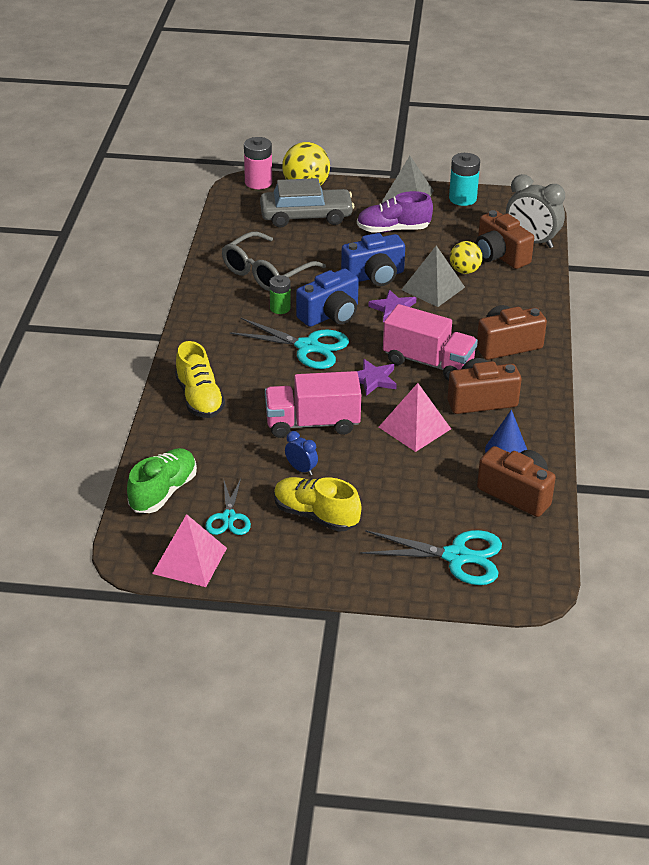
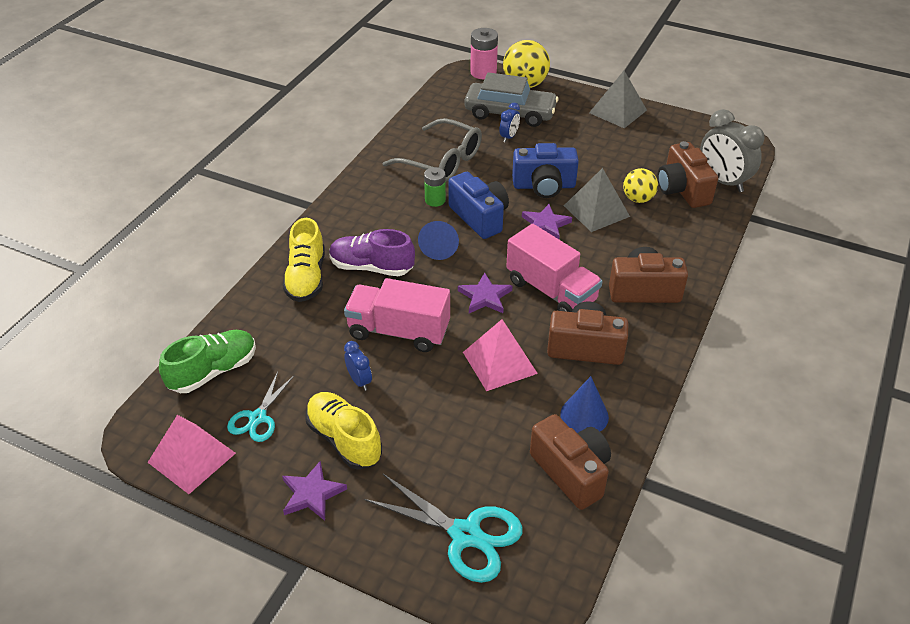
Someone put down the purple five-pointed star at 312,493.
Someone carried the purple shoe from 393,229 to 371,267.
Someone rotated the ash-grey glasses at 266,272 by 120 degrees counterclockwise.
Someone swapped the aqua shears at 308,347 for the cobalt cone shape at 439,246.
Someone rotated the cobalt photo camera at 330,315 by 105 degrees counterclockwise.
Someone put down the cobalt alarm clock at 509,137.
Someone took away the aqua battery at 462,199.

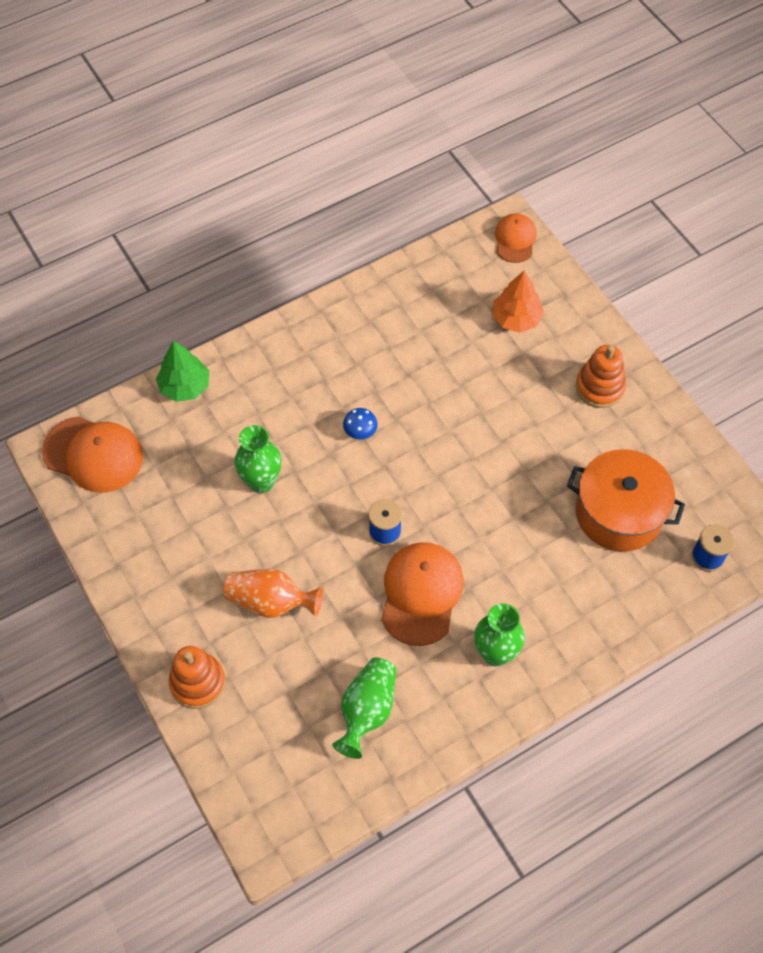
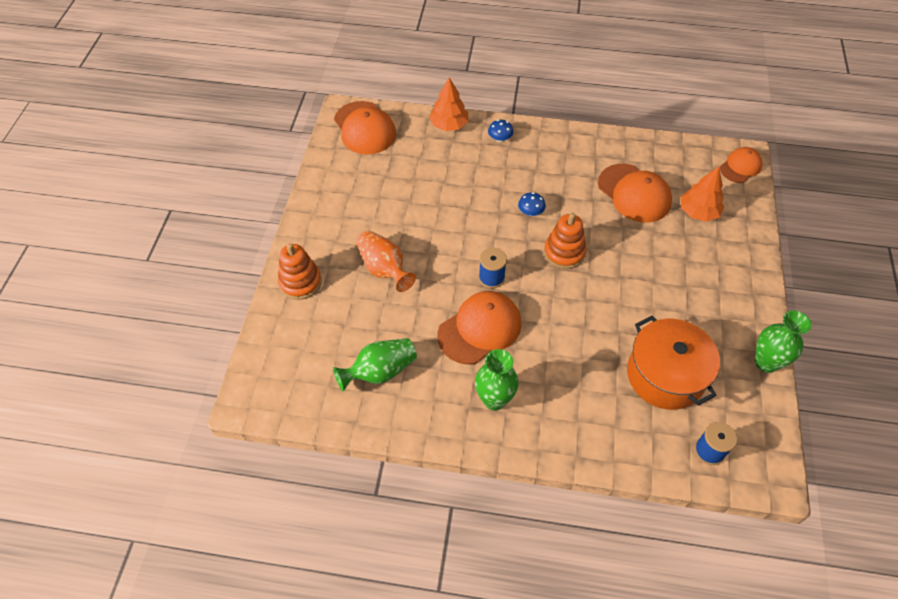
Someone repainted the emerald tree at 185,386, which became the bright orange tree at 449,125.
Someone put down the cobalt fungus at 500,138.
Someone carried the bright orange stacking toy from 599,387 to 564,252.
Someone put down the bright orange baseball cap at 634,193.
Someone carried the emerald flower vase from 261,482 to 766,362.

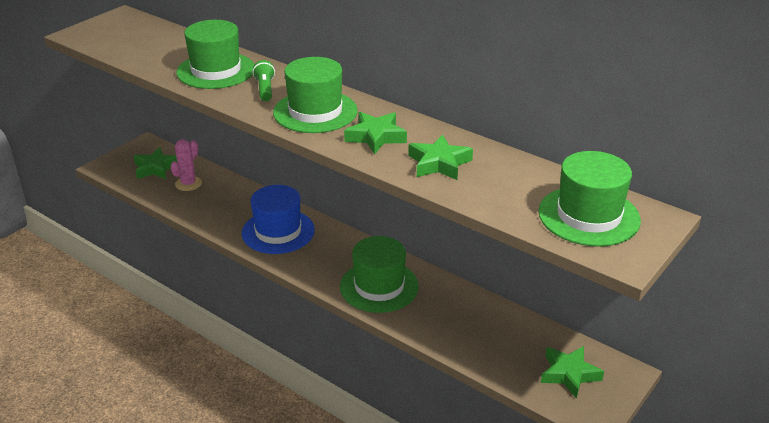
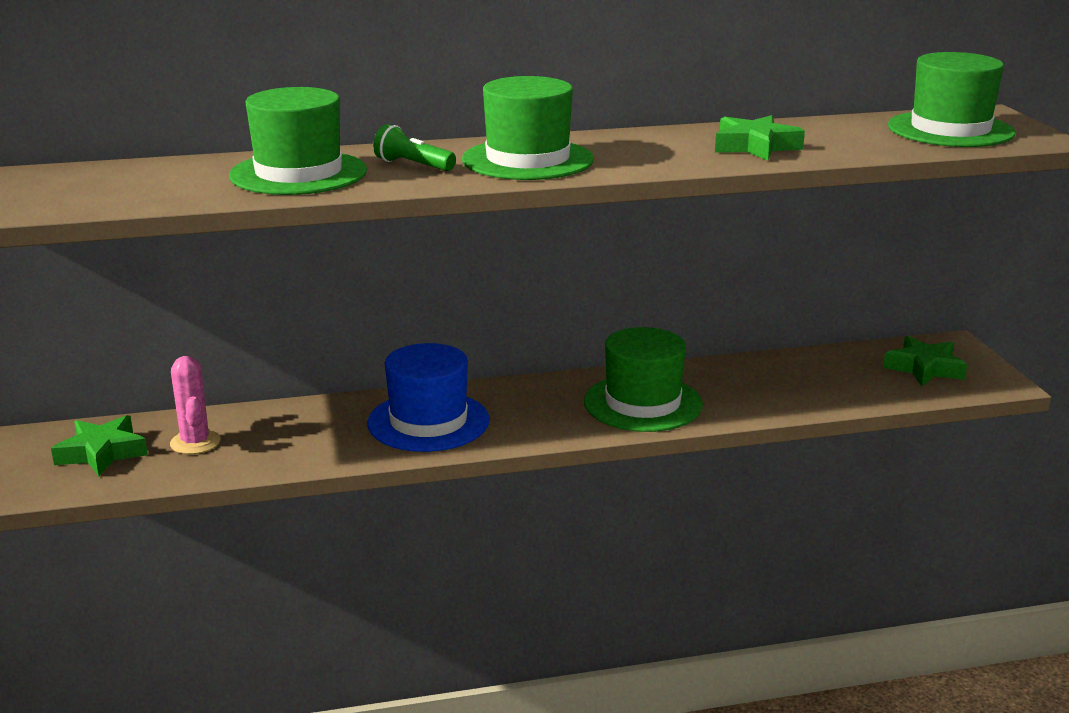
Someone took away the emerald five-pointed star at 376,137.

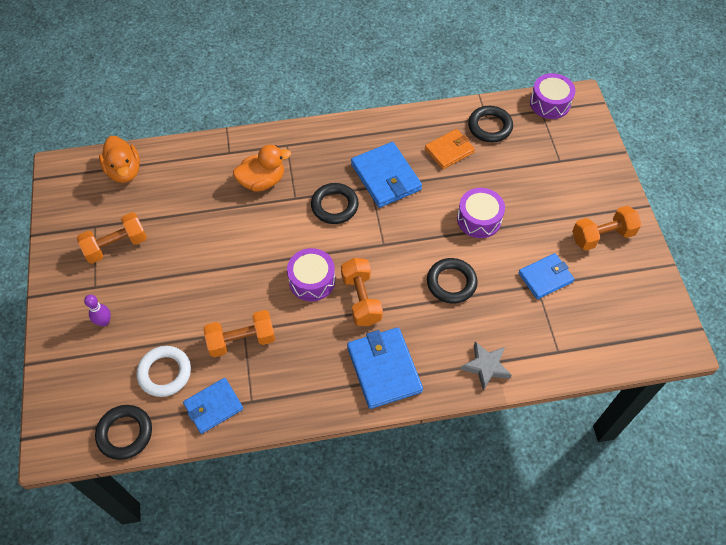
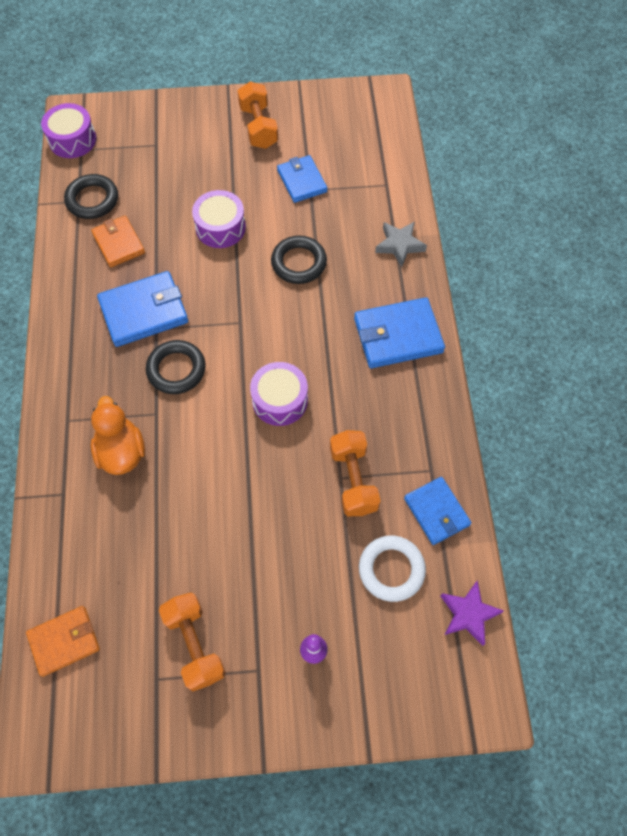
Someone swapped the bright orange duck at 124,171 for the bright orange wallet at 64,641.
Someone swapped the jet-black ring at 125,433 for the purple five-pointed star at 468,614.
Someone took away the bright orange dumbbell at 361,299.

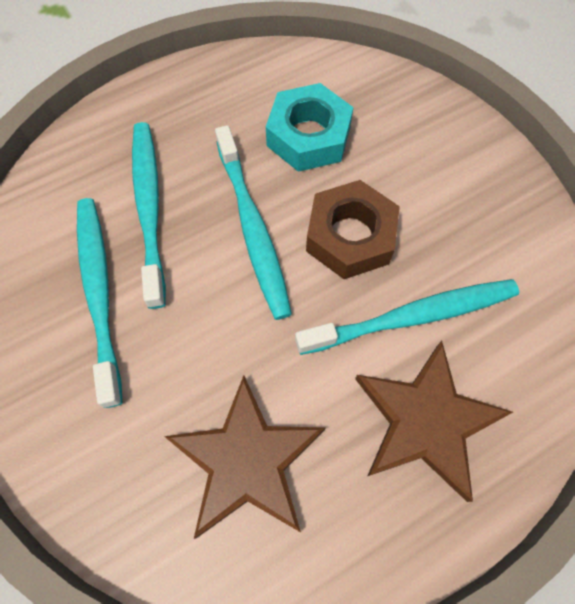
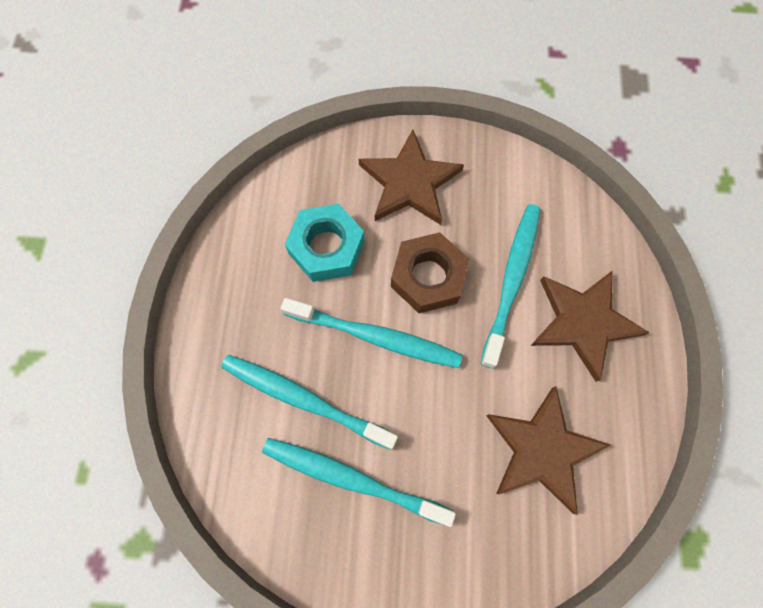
Someone put down the brown five-pointed star at 409,182.

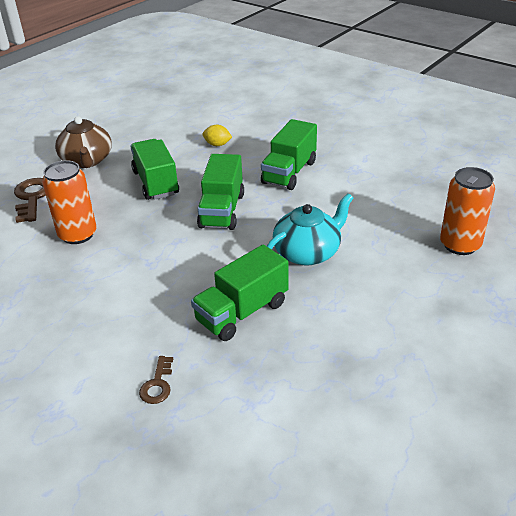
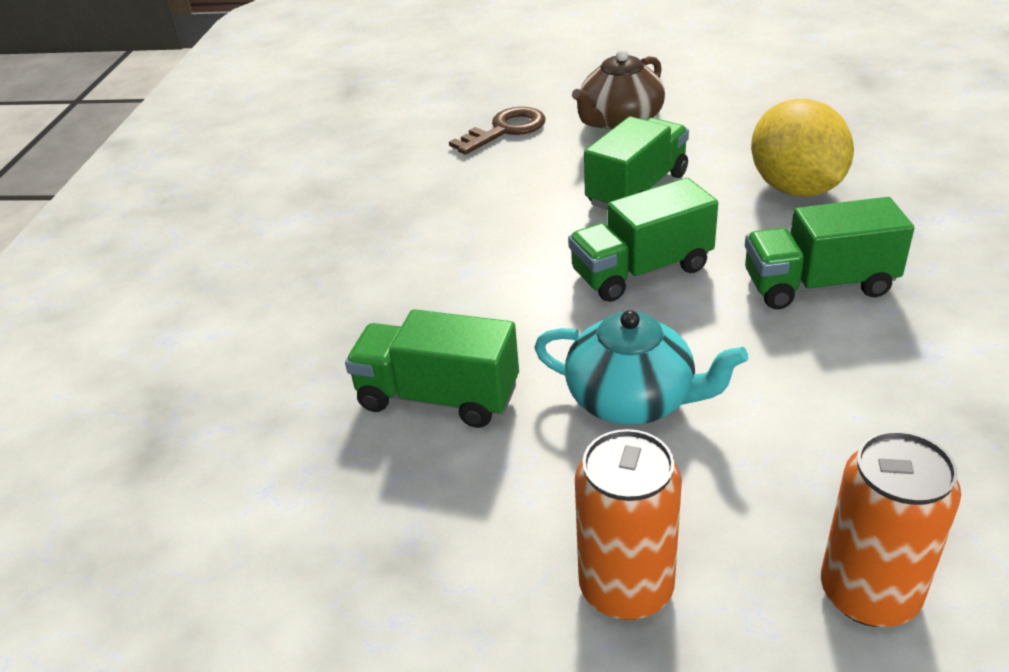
Someone carried the bright orange tin from 78,234 to 626,587.
Someone scaled the yellow lemon at 217,145 by 2.34.
Someone took away the brown door key at 157,384.

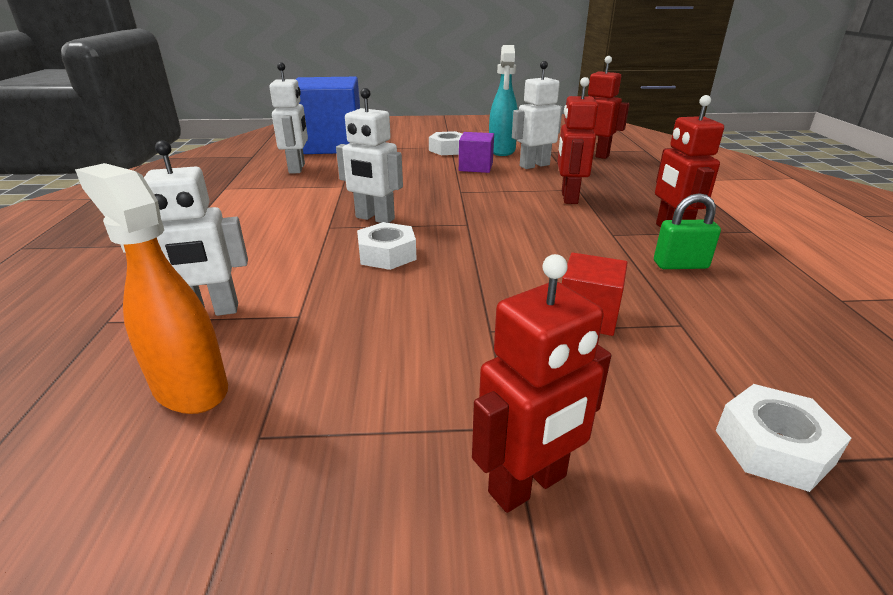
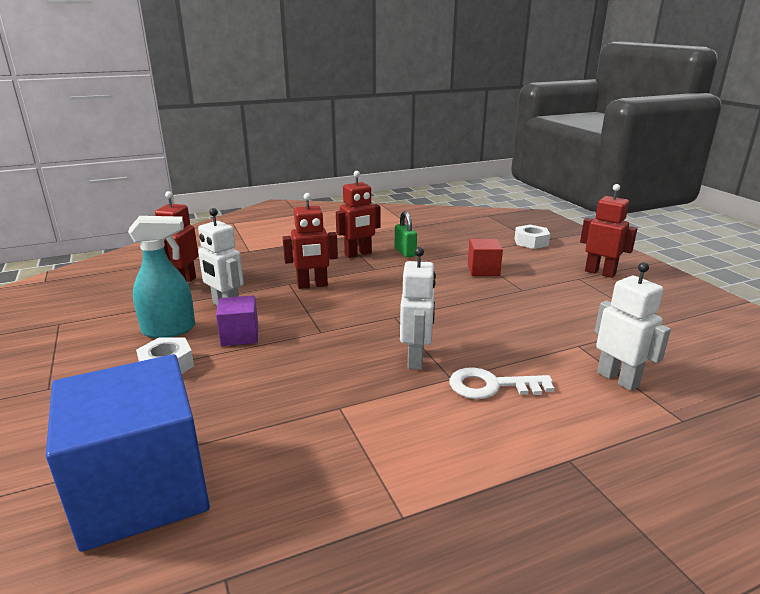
Someone put down the pure white door key at 492,386.
Someone took away the bright orange spray cleaner at 190,388.
Someone took away the pure white robot figure at 297,168.
Someone took away the pure white nut at 387,254.

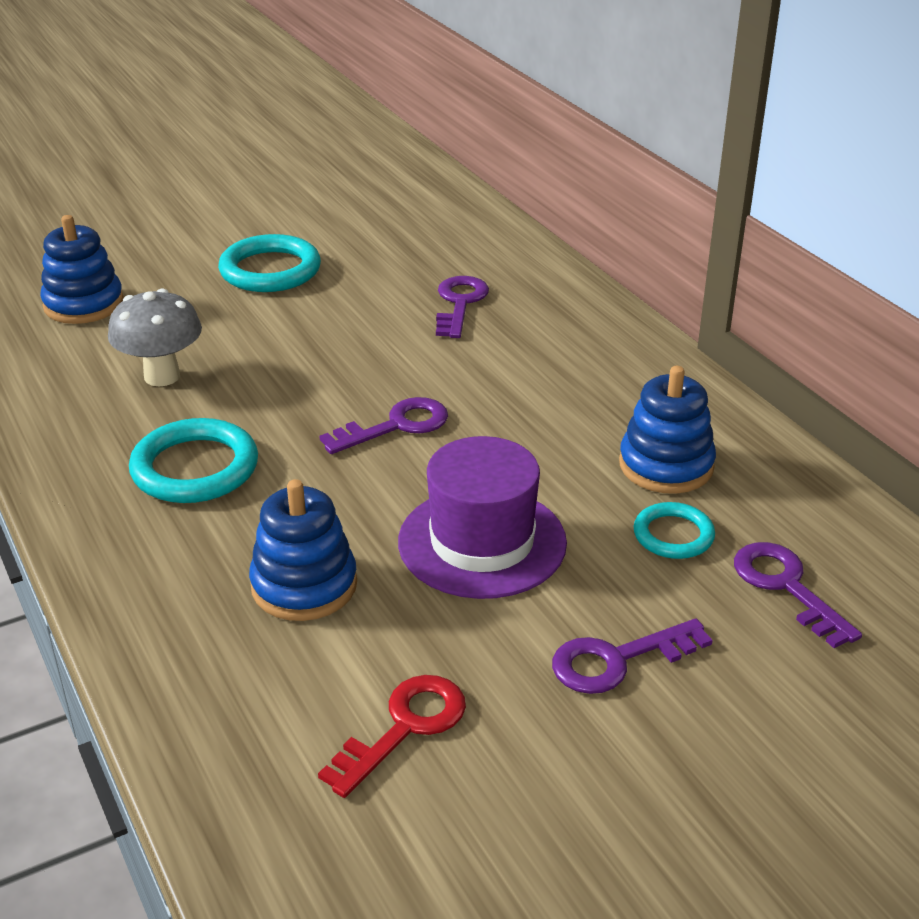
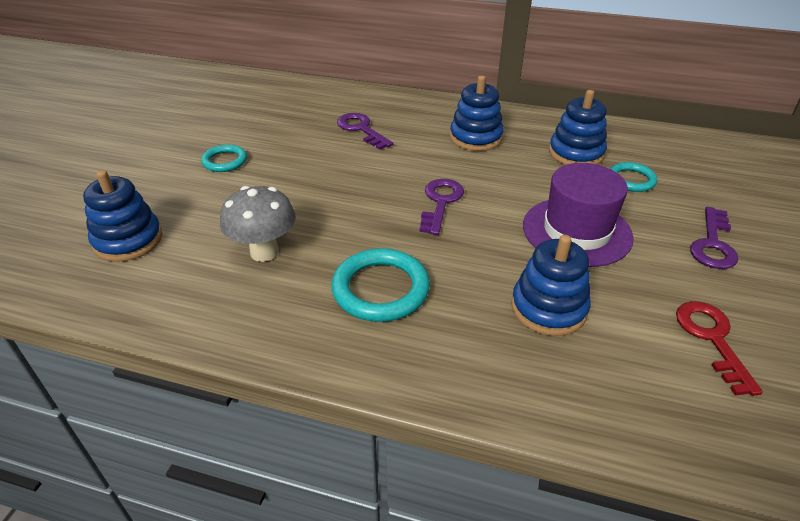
Someone scaled the aqua ring at 270,270 by 0.60.
Someone put down the cobalt stacking toy at 476,138.
Someone took away the purple door key at 786,587.

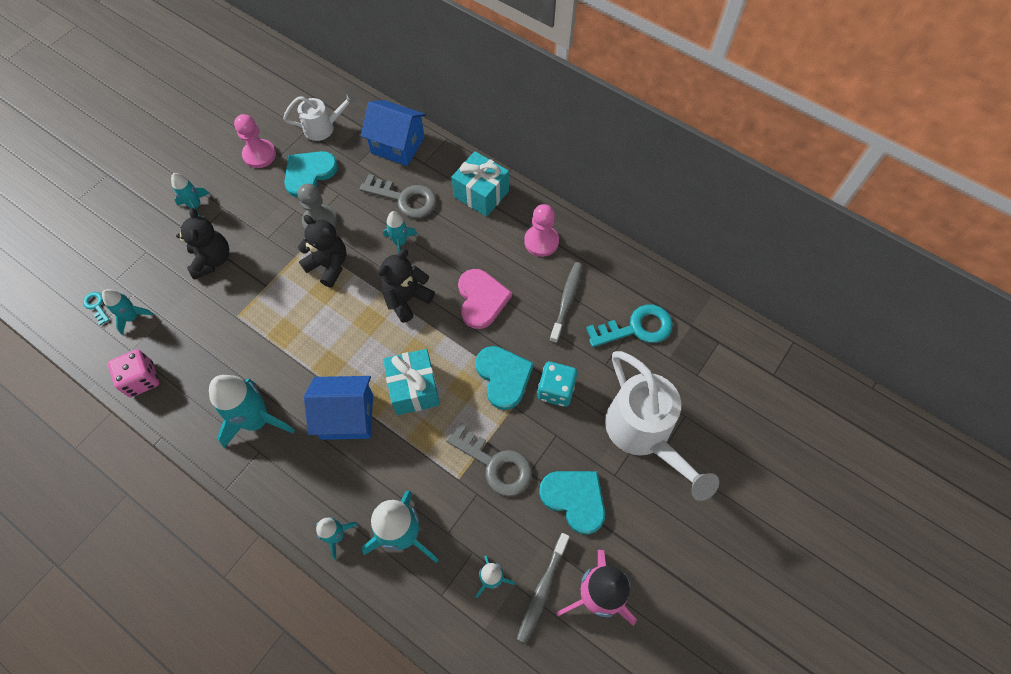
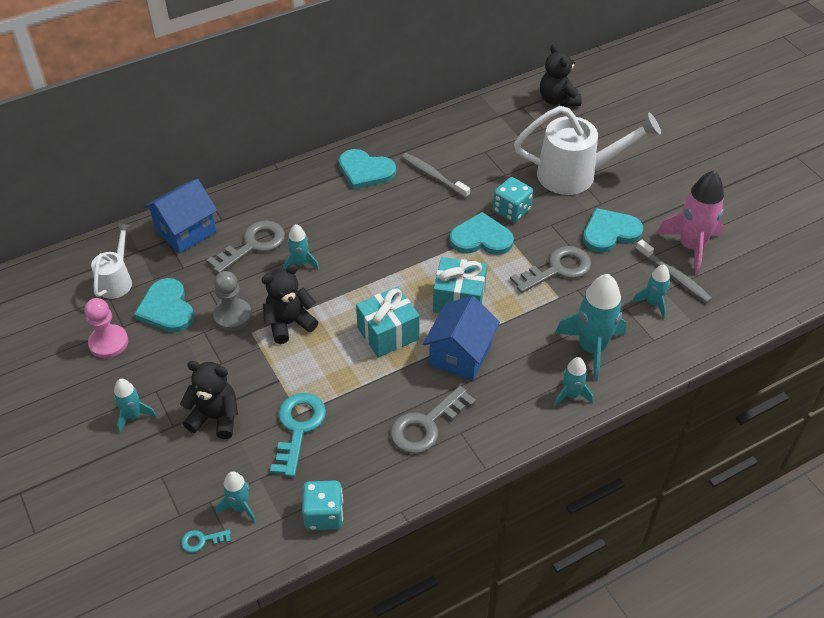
Someone carried the aqua door key from 636,328 to 298,428.
Someone repainted the rosy die at 142,379, which became the aqua die at 324,514.
Someone swapped the rosy chess pawn at 541,241 for the aqua heart at 365,171.
Someone carried the aqua gift from 481,194 to 388,333.
Someone swapped the aqua rocket at 257,420 for the ash-grey door key at 426,425.
Someone carried the jet-black teddy from 407,299 to 557,100.
Someone took away the rosy heart at 481,299.

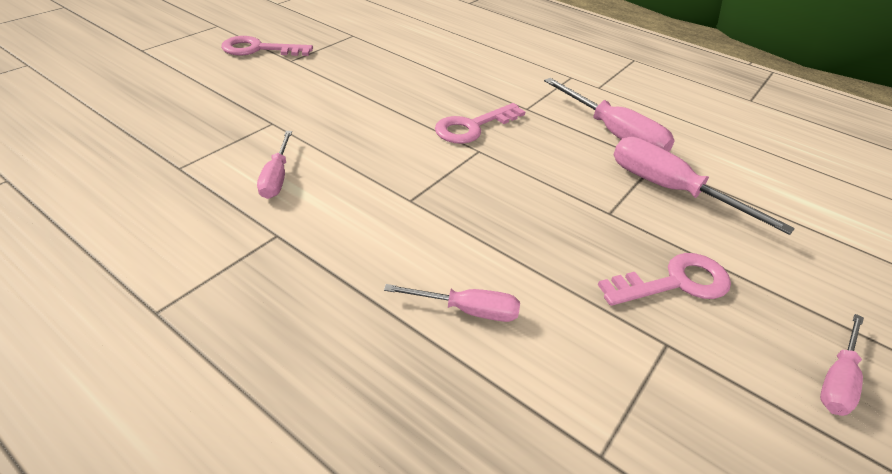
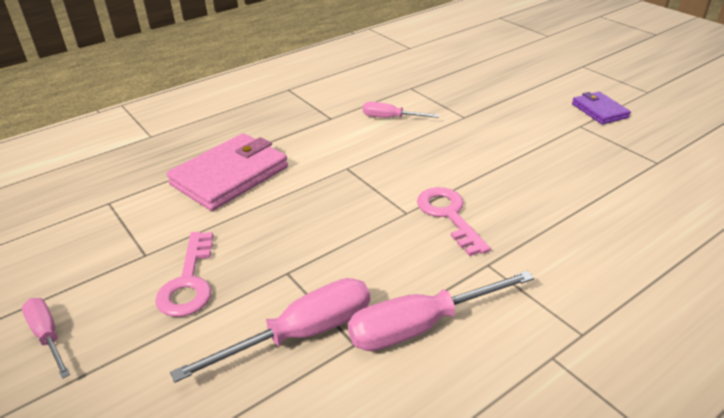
Someone swapped the rosy screwdriver at 467,310 for the rosy wallet at 230,176.
Someone swapped the rosy door key at 258,49 for the purple wallet at 599,110.

